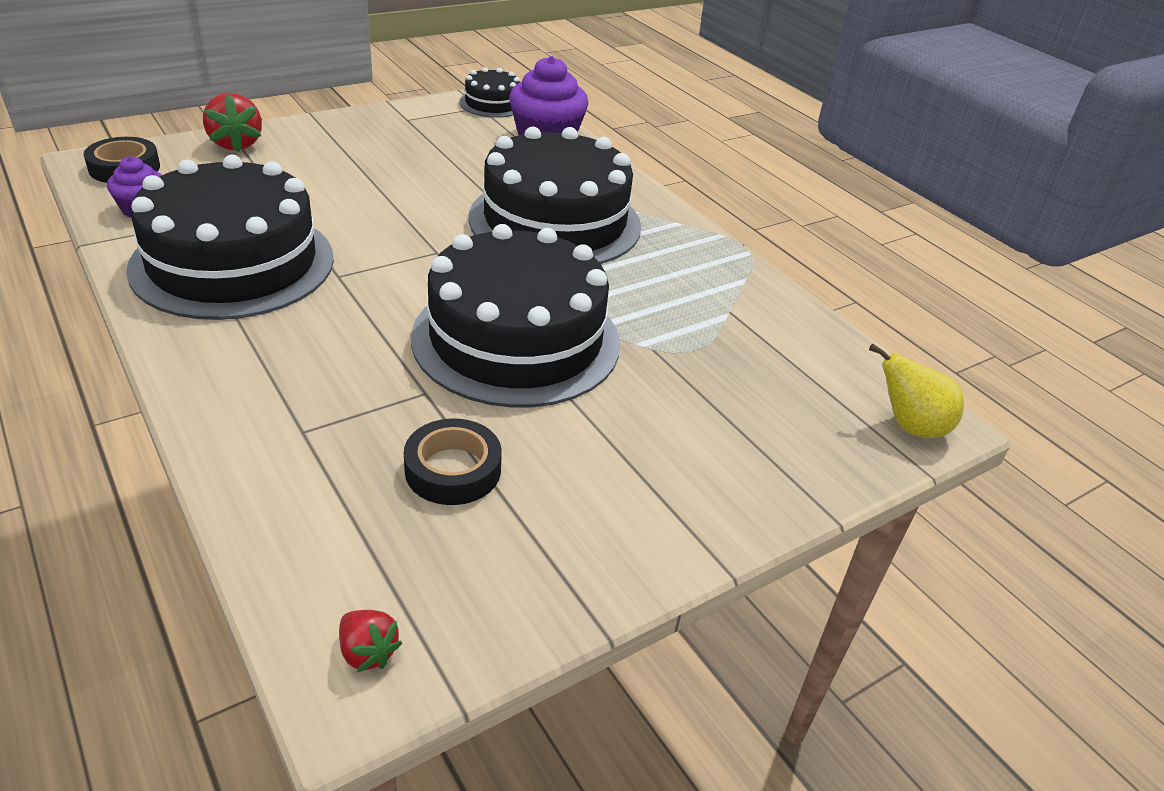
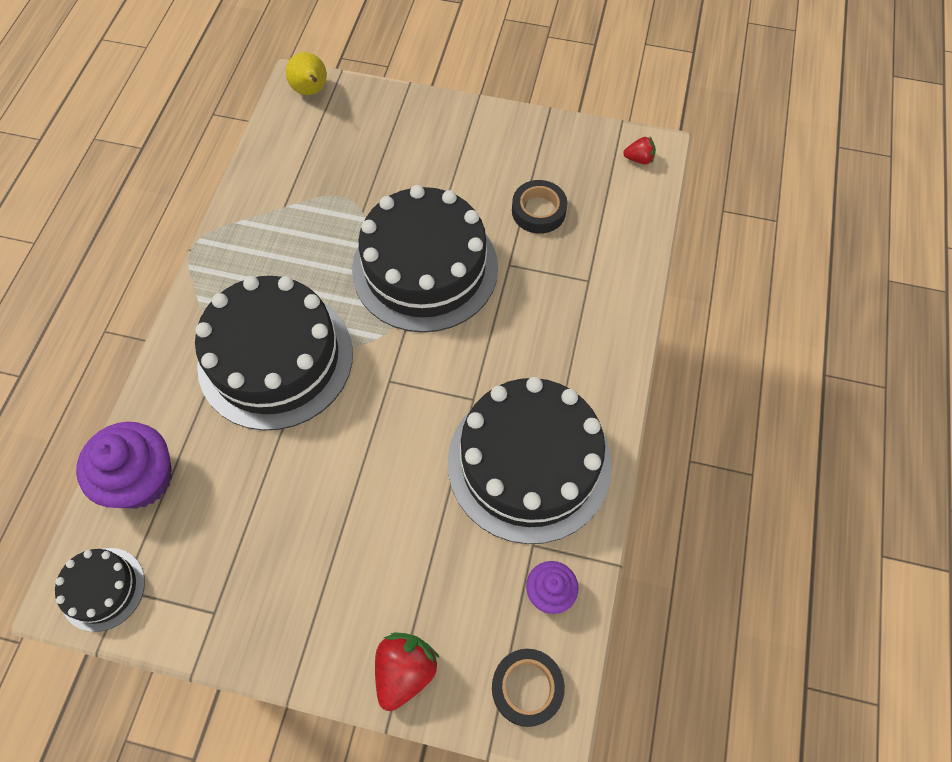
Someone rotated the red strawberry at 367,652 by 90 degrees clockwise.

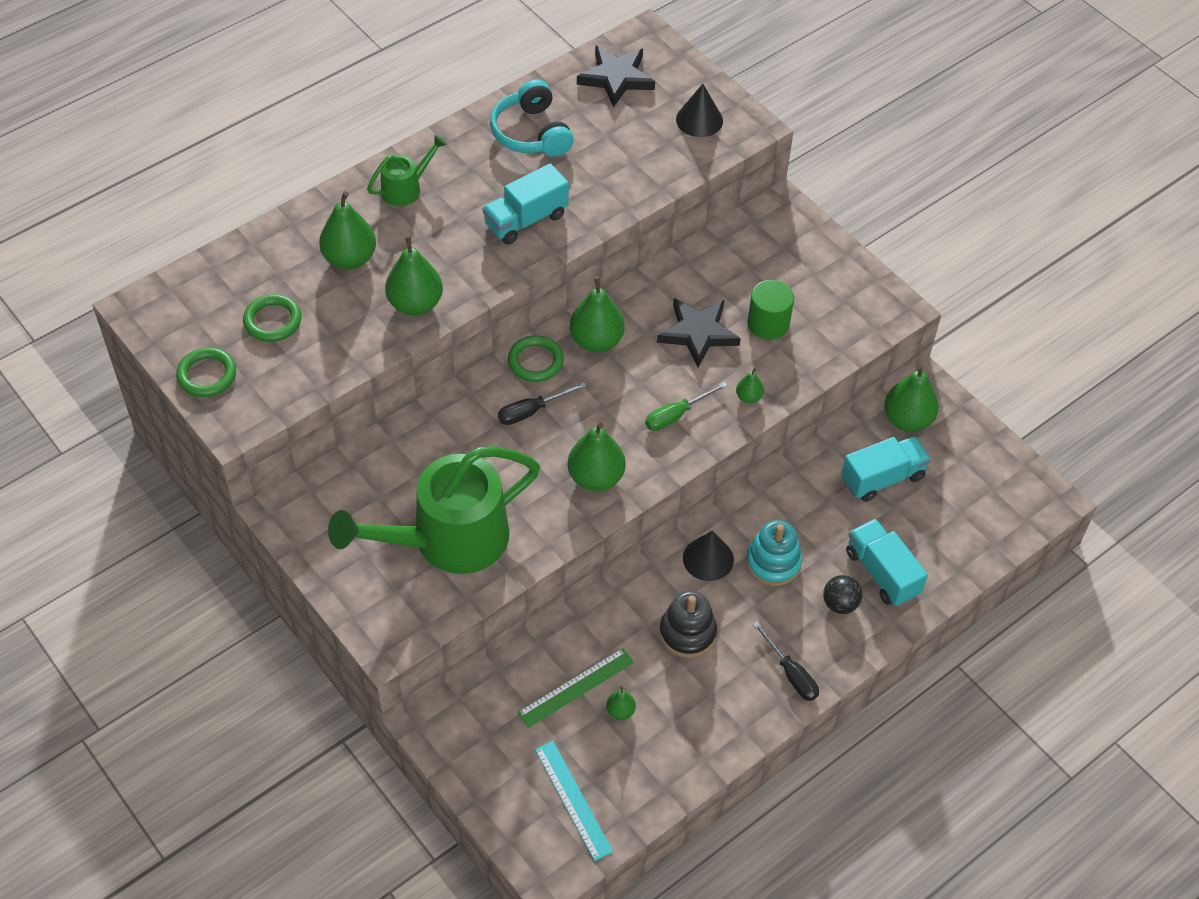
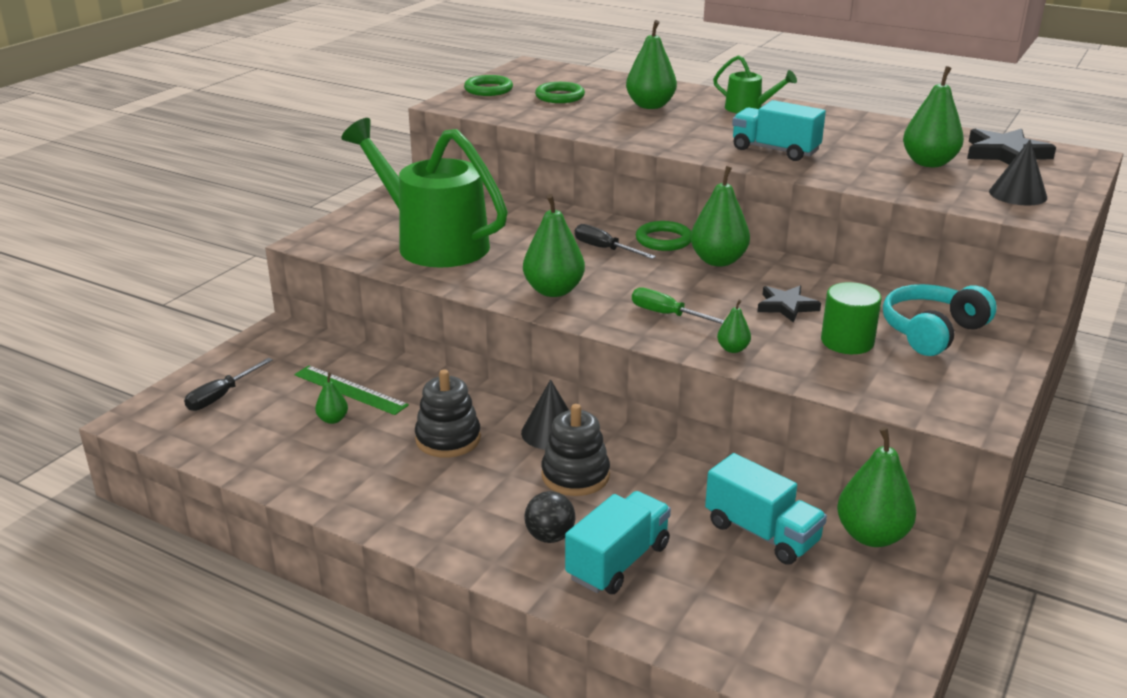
Someone carried the jet-black screwdriver from 791,674 to 221,396.
Someone repainted the aqua stacking toy at 773,562, which became the jet-black stacking toy at 575,475.
Someone scaled the jet-black five-pointed star at 698,333 by 0.65.
Someone carried the aqua headset from 531,133 to 932,332.
Someone carried the emerald toy pear from 415,304 to 929,163.
Someone took away the aqua straightedge at 573,800.

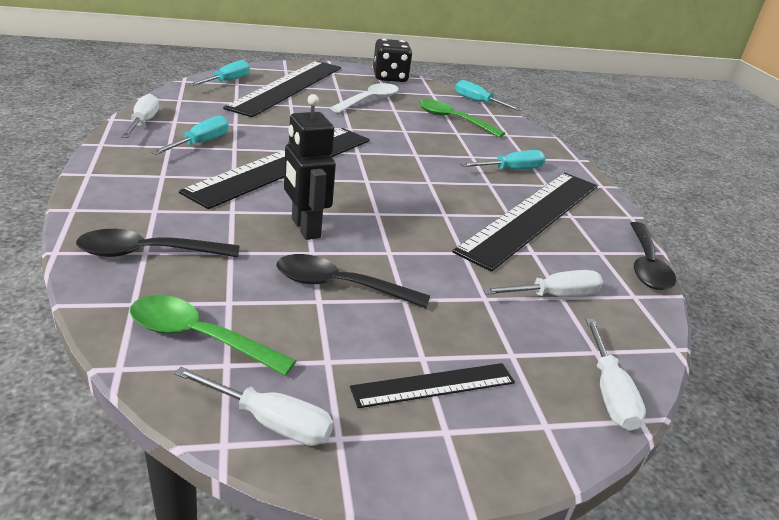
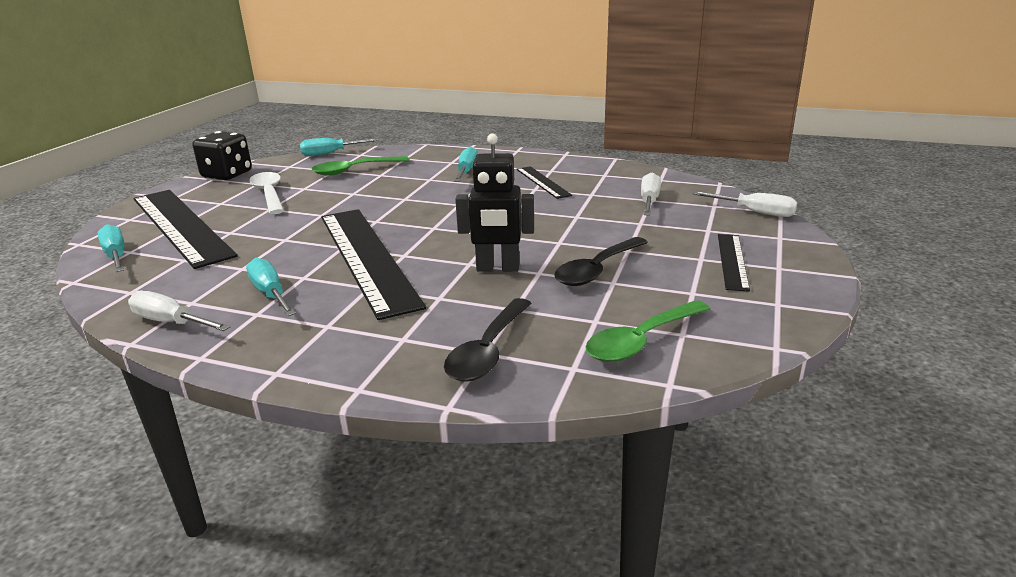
Someone scaled the jet-black straightedge at 532,216 by 0.47.
Someone took away the pure white screwdriver at 269,421.
Someone took away the jet-black tablespoon at 646,265.

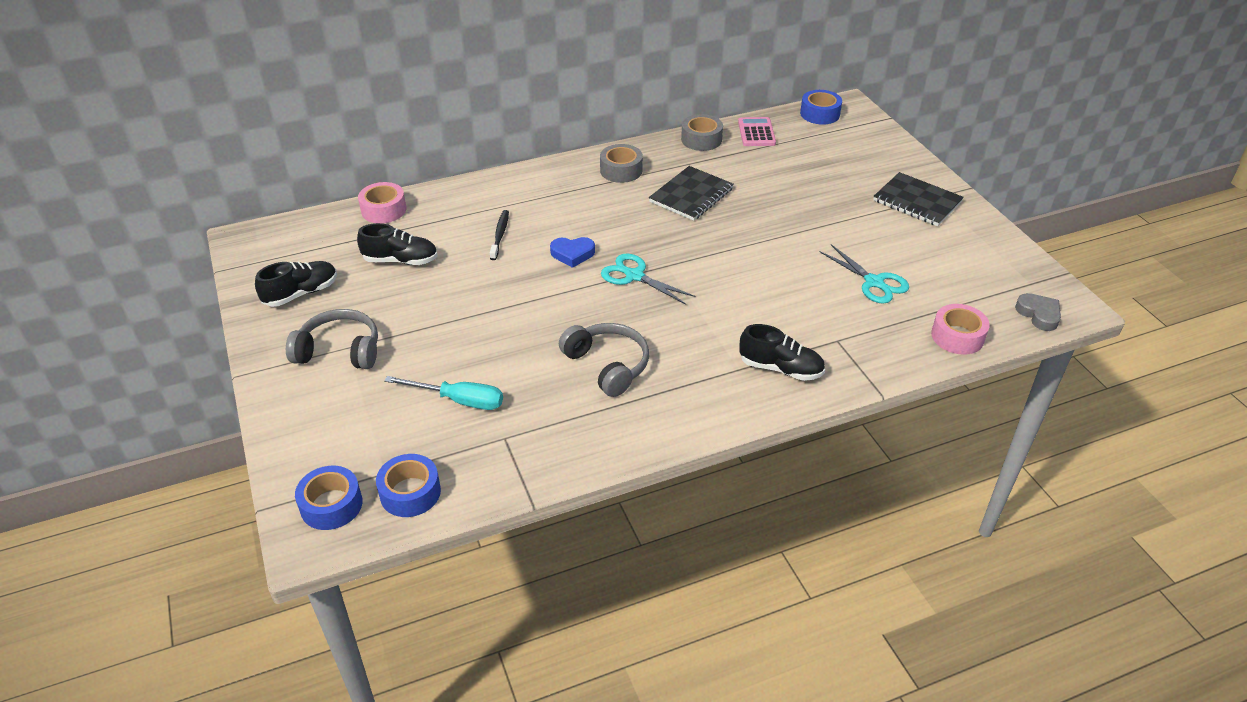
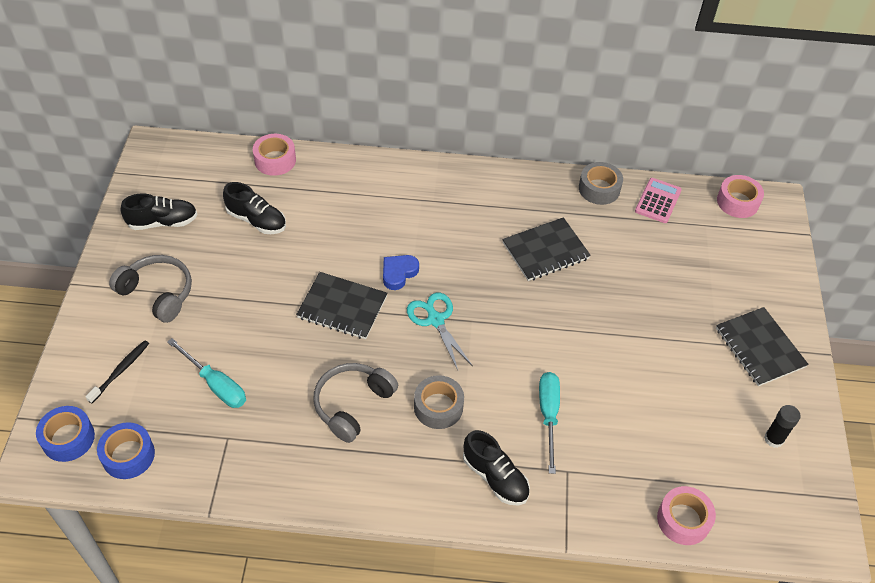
Someone carried the jet-black tooth brush from 500,235 to 120,371.
Someone put down the jet-black notebook at 342,307.
Someone rotated the ash-grey headset at 608,365 by 135 degrees counterclockwise.
Someone rotated the cobalt heart at 572,254 by 105 degrees clockwise.
Someone carried the ash-grey sticky tape from 621,170 to 438,407.
Someone put down the aqua screwdriver at 548,415.
Someone repainted the cobalt sticky tape at 820,114, which became the rosy sticky tape at 737,202.
Someone put down the jet-black glue stick at 773,439.
Someone took away the aqua shears at 874,283.
Someone took away the ash-grey heart at 1038,314.

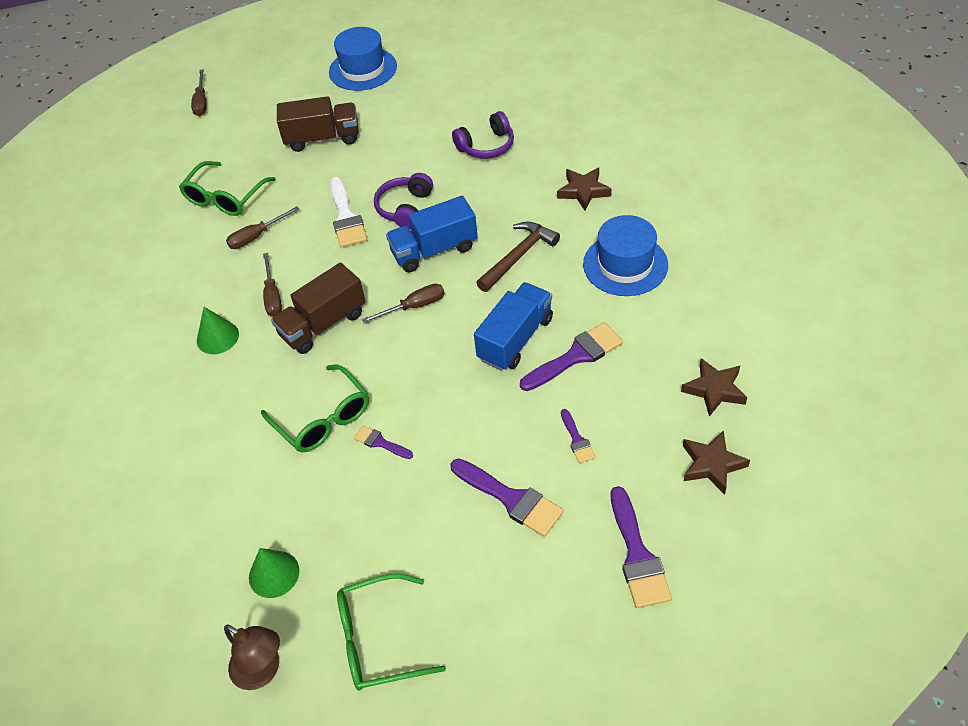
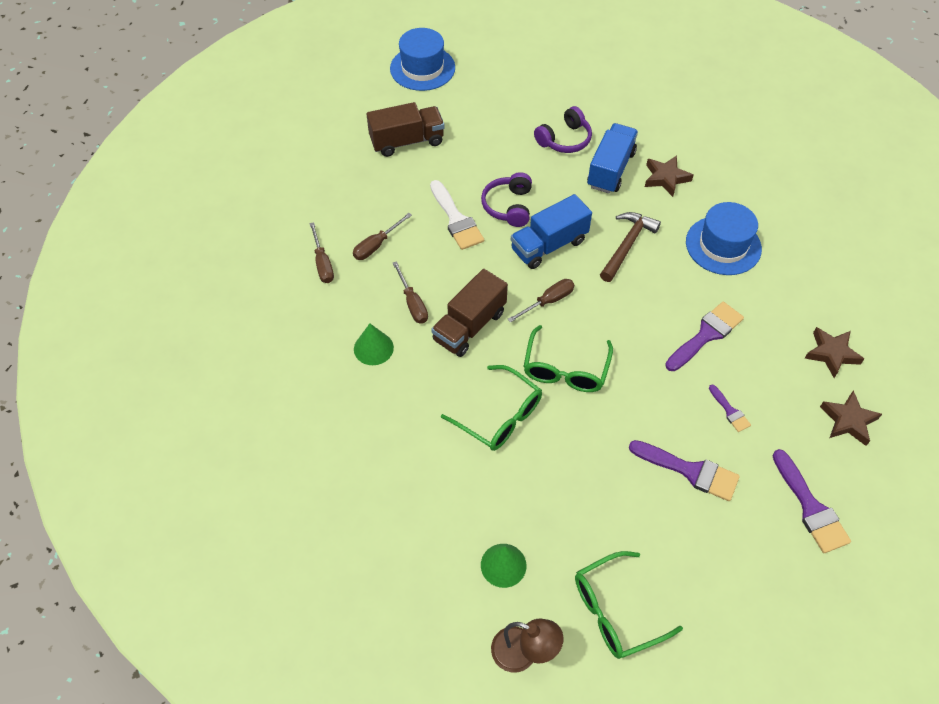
Someone carried the brown screwdriver from 201,102 to 322,263.
Someone carried the emerald glasses from 225,198 to 565,370.
Someone carried the cobalt truck from 515,339 to 610,169.
Someone took away the purple paintbrush at 380,442.

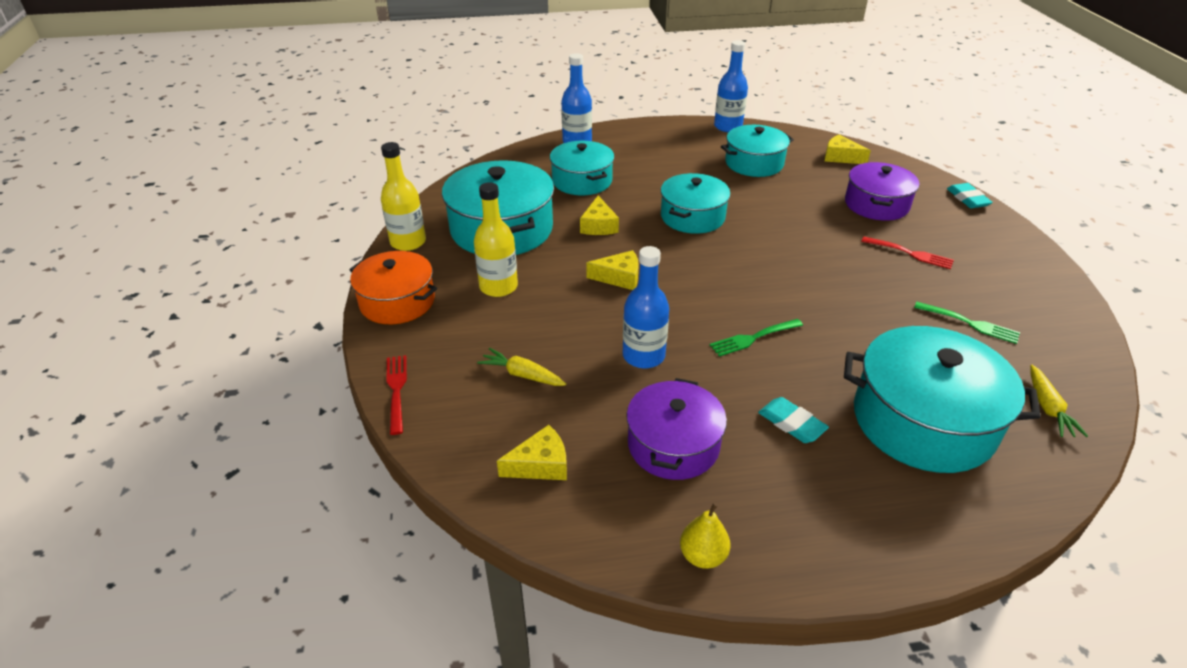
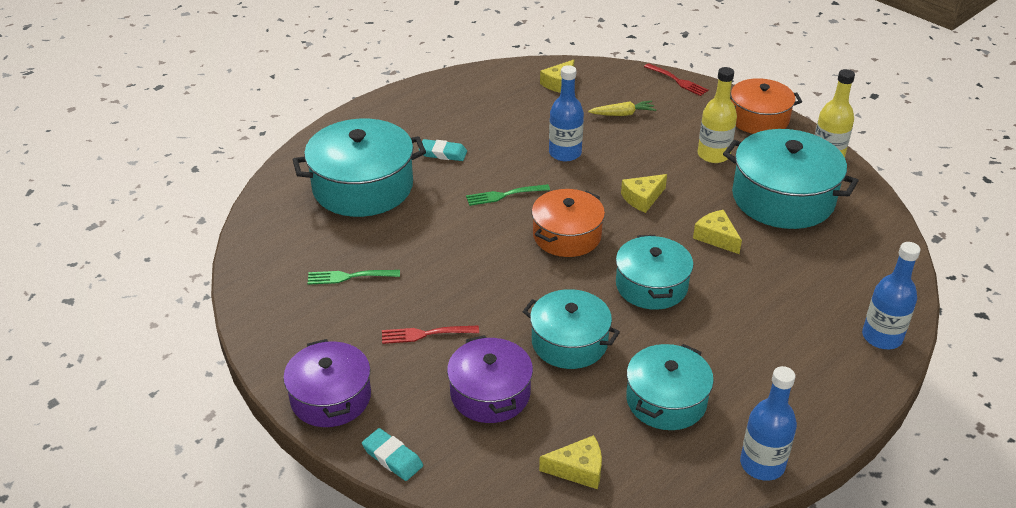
Someone carried the purple stockpot from 673,445 to 331,397.
Someone rotated the emerald dinner fork at 754,338 by 135 degrees counterclockwise.
Someone carried the aqua stockpot from 582,181 to 569,342.
Someone put down the bright orange stockpot at 567,235.
Someone took away the yellow toy pear at 703,556.
Someone took away the yellow carrot at 1048,407.

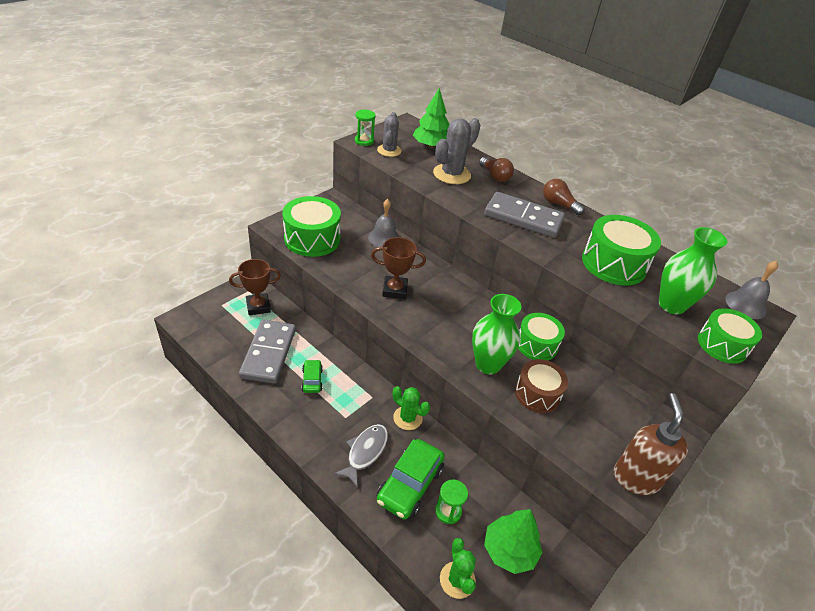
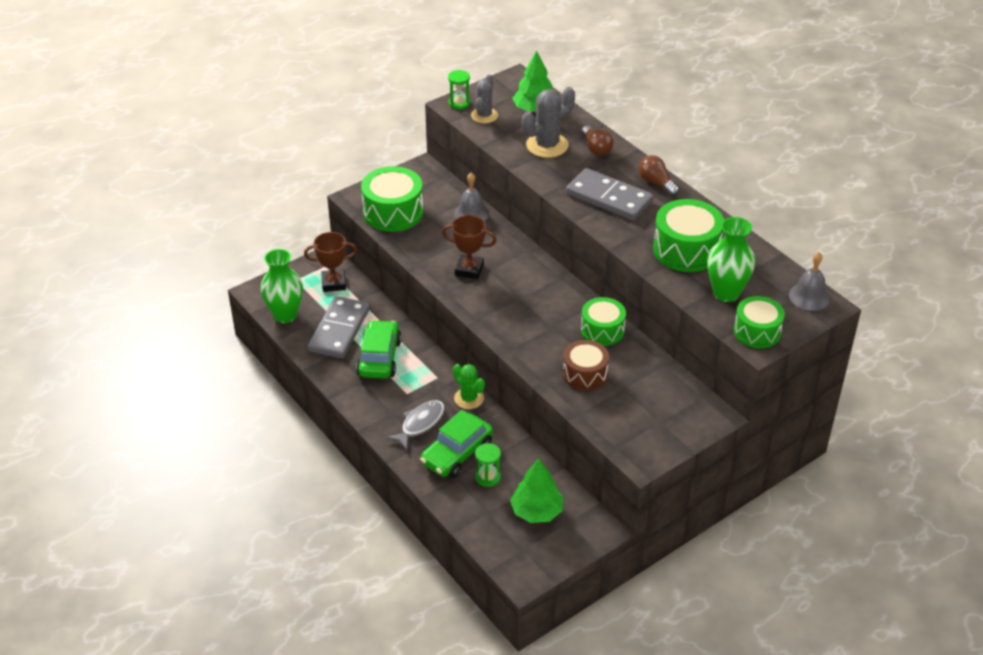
Someone carried the emerald flower vase from 488,364 to 285,315.
Someone scaled the emerald toy car at 312,380 by 1.86.
Someone took away the emerald cactus at 457,580.
Someone took away the brown soap dispenser at 636,478.

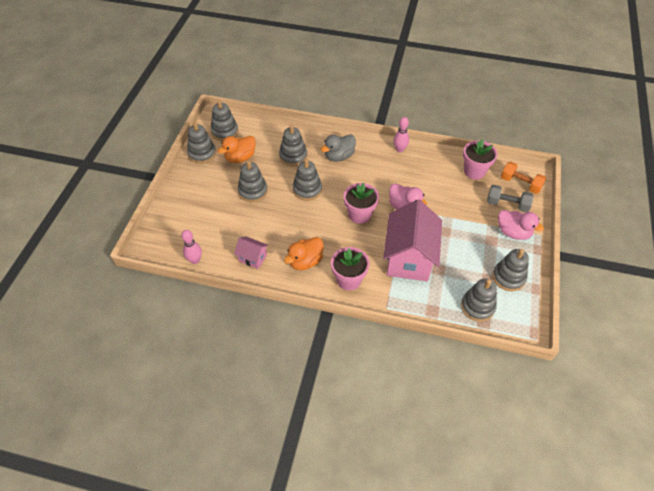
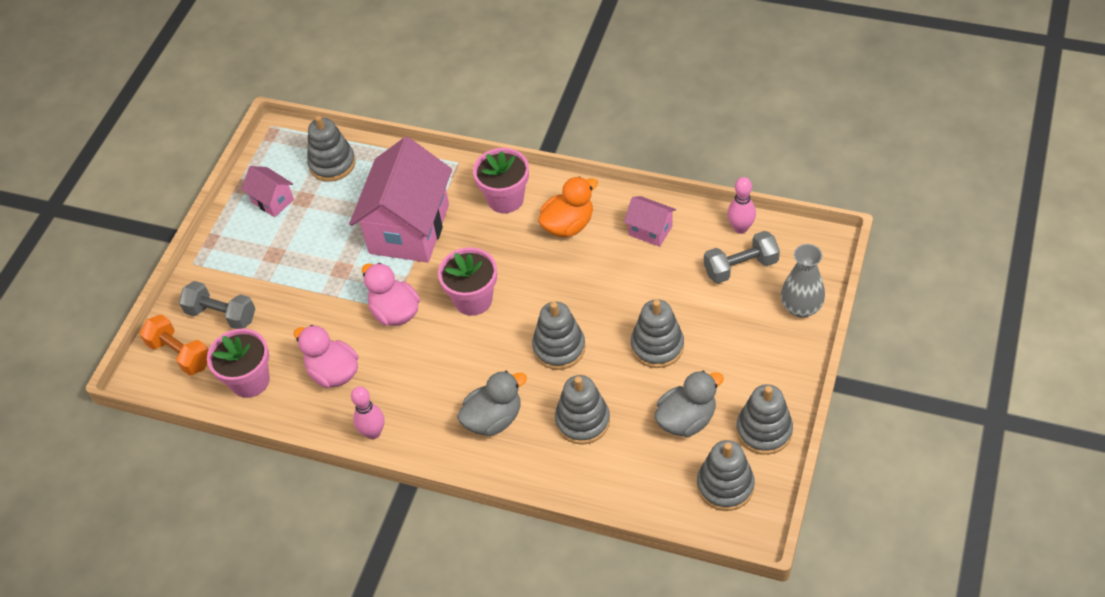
Someone swapped the ash-grey stacking toy at 508,277 for the rosy house at 272,201.
Someone carried the rosy duck from 513,232 to 333,372.
Someone repainted the bright orange duck at 240,157, which became the ash-grey duck at 686,419.
Someone put down the ash-grey dumbbell at 740,267.
Someone put down the ash-grey flower vase at 801,307.

